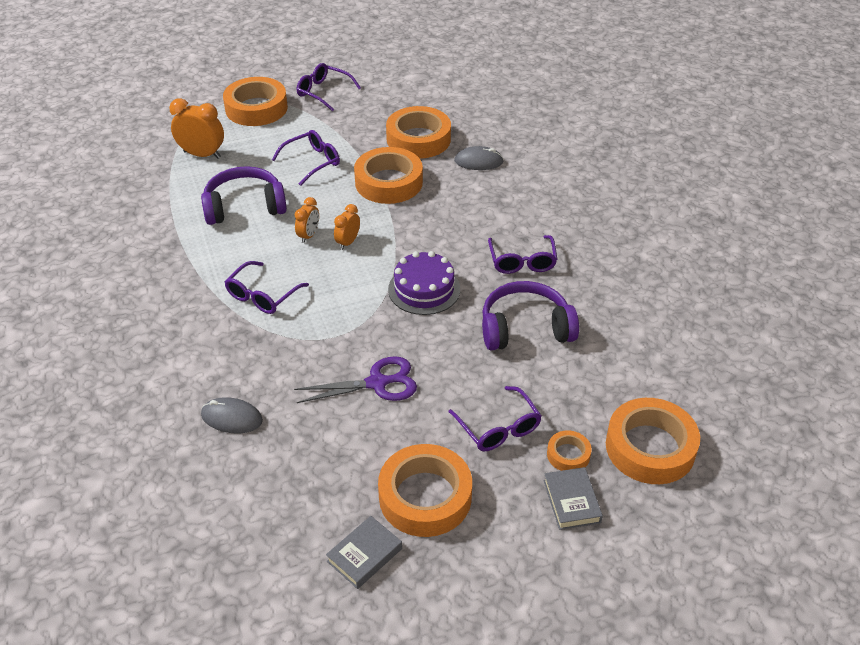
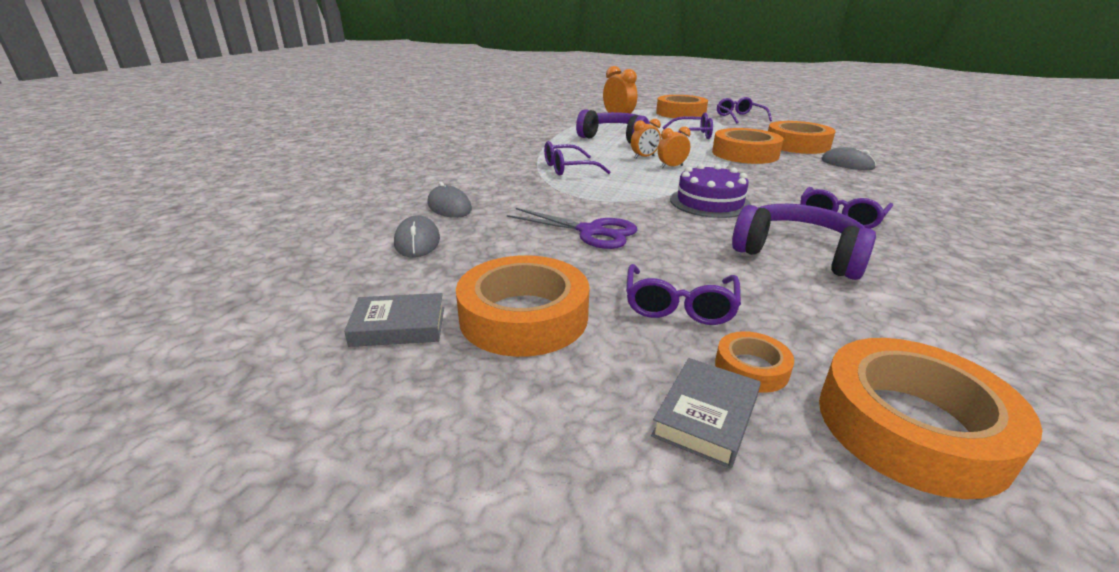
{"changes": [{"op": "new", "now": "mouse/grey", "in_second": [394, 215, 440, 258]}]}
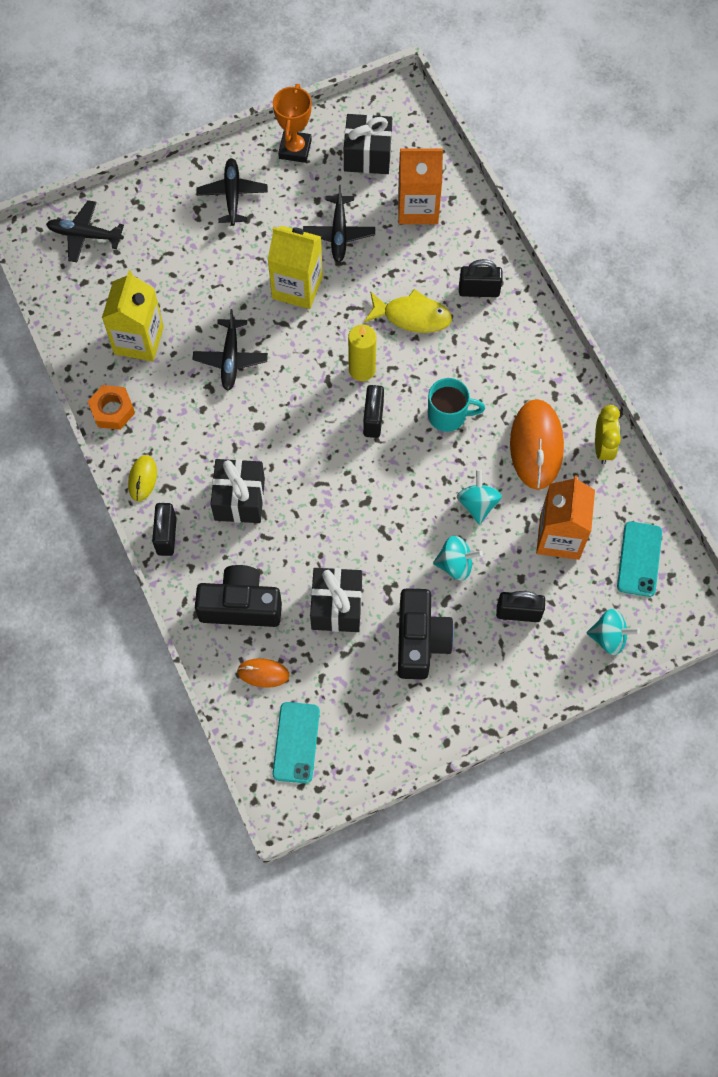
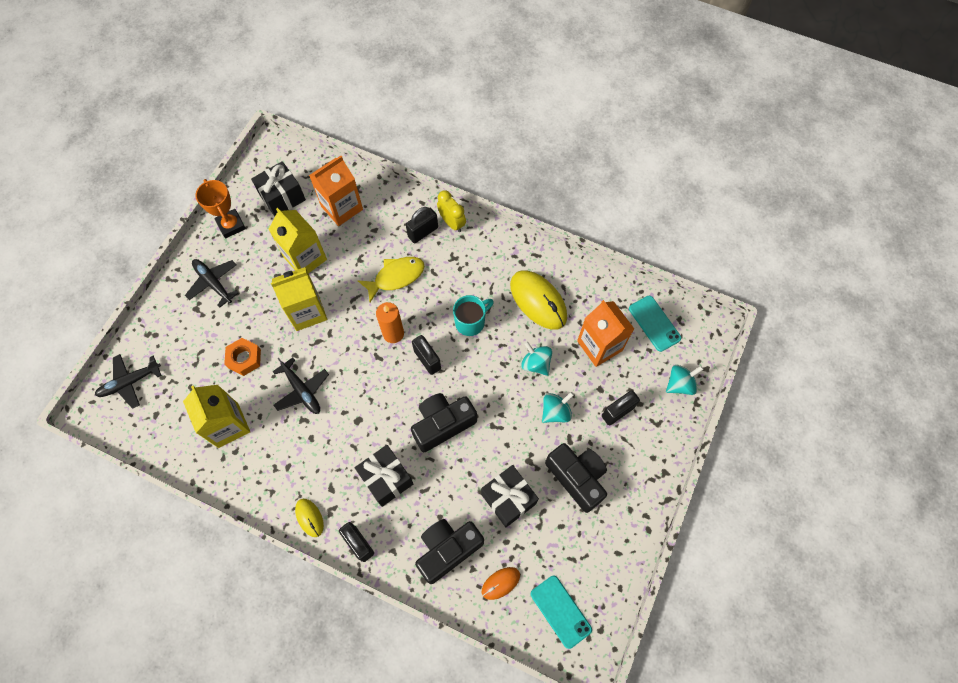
{"changes": [{"op": "swapped", "was": "plane/black", "now": "carton/yellow", "in_first": [303, 185, 375, 262], "in_second": [269, 208, 327, 273]}, {"op": "repainted", "was": "candle/yellow", "now": "candle/orange", "in_first": [348, 324, 376, 381], "in_second": [376, 302, 404, 343]}, {"op": "shifted", "was": "nut/orange", "in_first": [87, 385, 135, 430], "in_second": [224, 338, 261, 376]}, {"op": "repainted", "was": "mouse/orange", "now": "mouse/yellow", "in_first": [510, 399, 564, 490], "in_second": [510, 270, 567, 330]}, {"op": "shifted", "was": "clock/yellow", "in_first": [595, 405, 621, 464], "in_second": [437, 190, 466, 232]}, {"op": "new", "now": "camera/black", "in_second": [411, 393, 477, 452]}]}
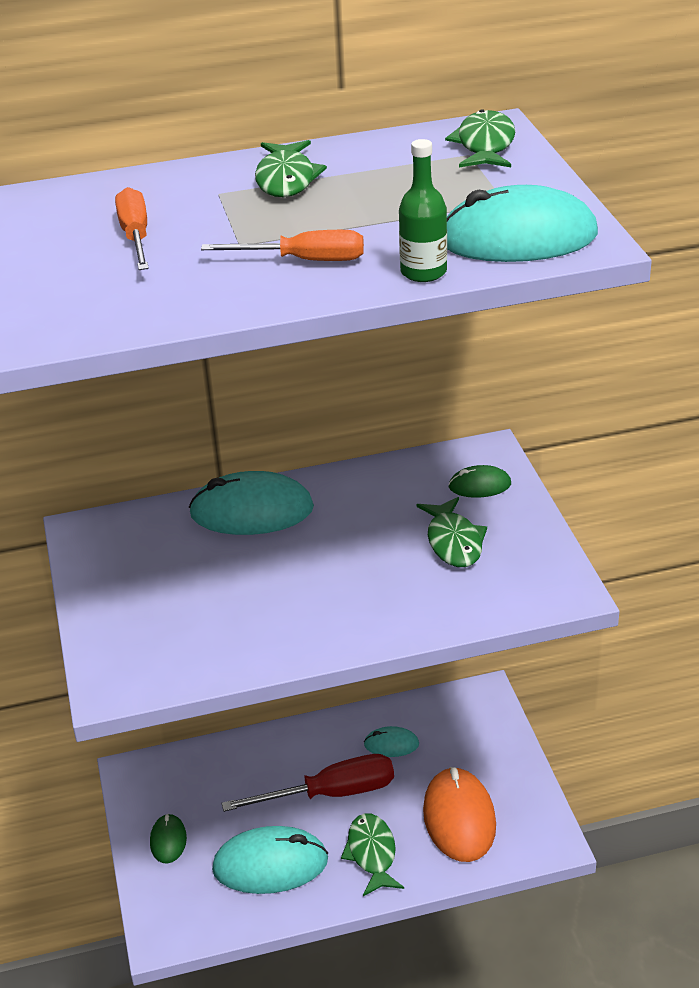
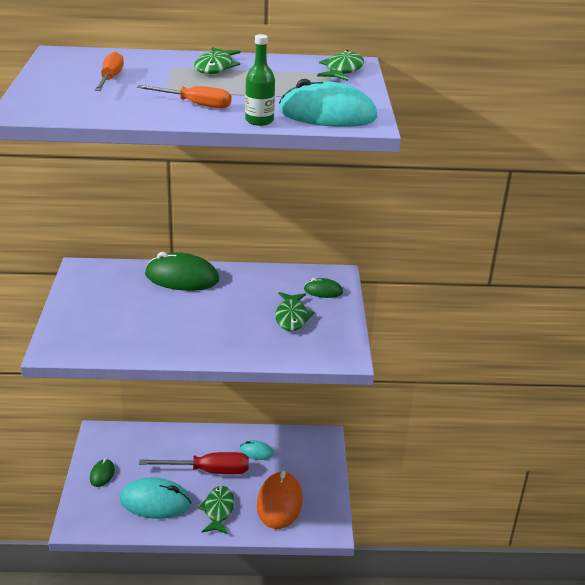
{"changes": [{"op": "repainted", "was": "mouse/turquoise", "now": "mouse/green", "in_first": [189, 471, 314, 535], "in_second": [145, 252, 219, 291]}]}
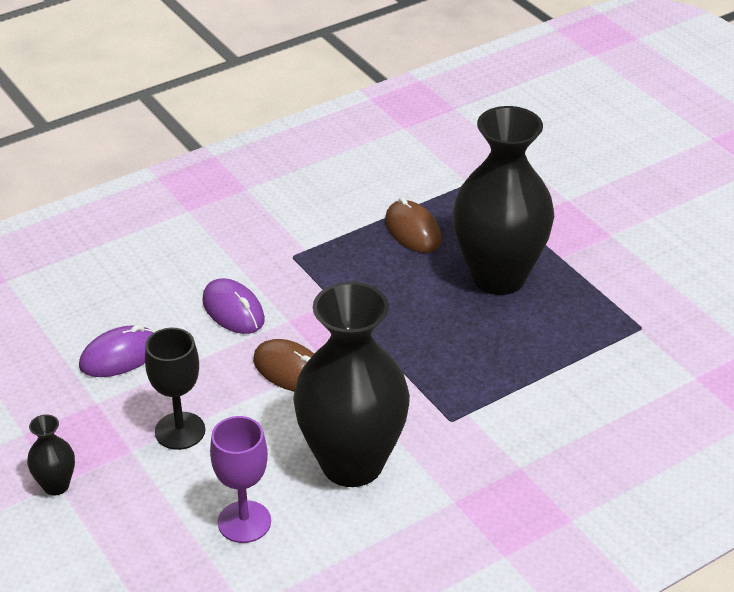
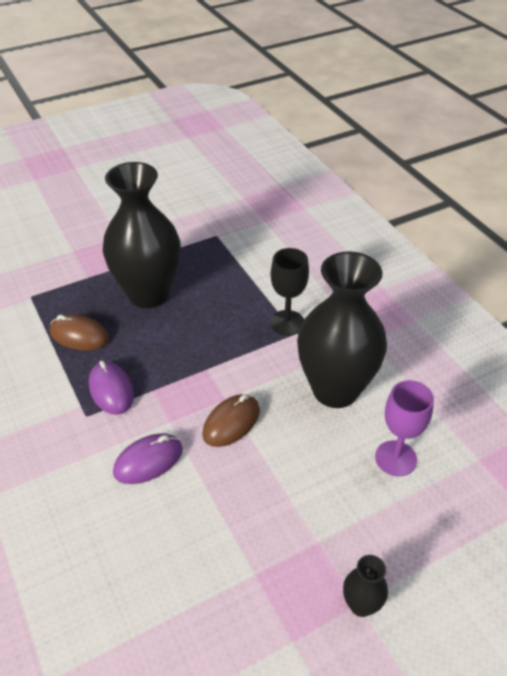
{"changes": [{"op": "rotated", "was": "mouse/brown", "in_first": [385, 197, 442, 253], "in_second": [50, 314, 109, 351], "clockwise": 45}, {"op": "shifted", "was": "mouse/purple", "in_first": [79, 324, 154, 377], "in_second": [89, 361, 134, 415]}, {"op": "shifted", "was": "goblet/black", "in_first": [145, 328, 205, 450], "in_second": [270, 248, 309, 336]}]}
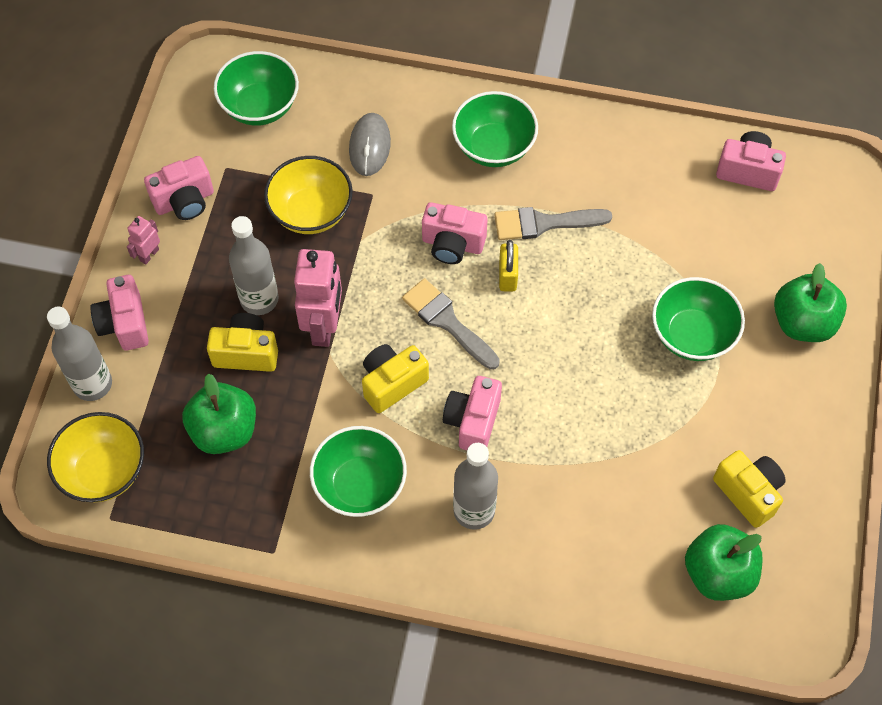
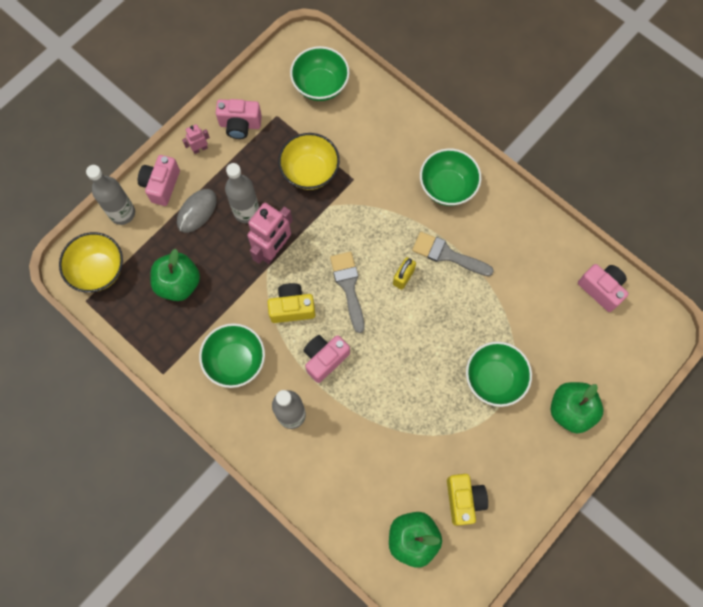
{"changes": [{"op": "shifted", "was": "mouse/grey", "in_first": [349, 113, 391, 176], "in_second": [177, 189, 217, 233]}, {"op": "gone", "was": "camera/pink", "in_first": [422, 202, 488, 264]}, {"op": "gone", "was": "camera/yellow", "in_first": [207, 313, 278, 372]}]}
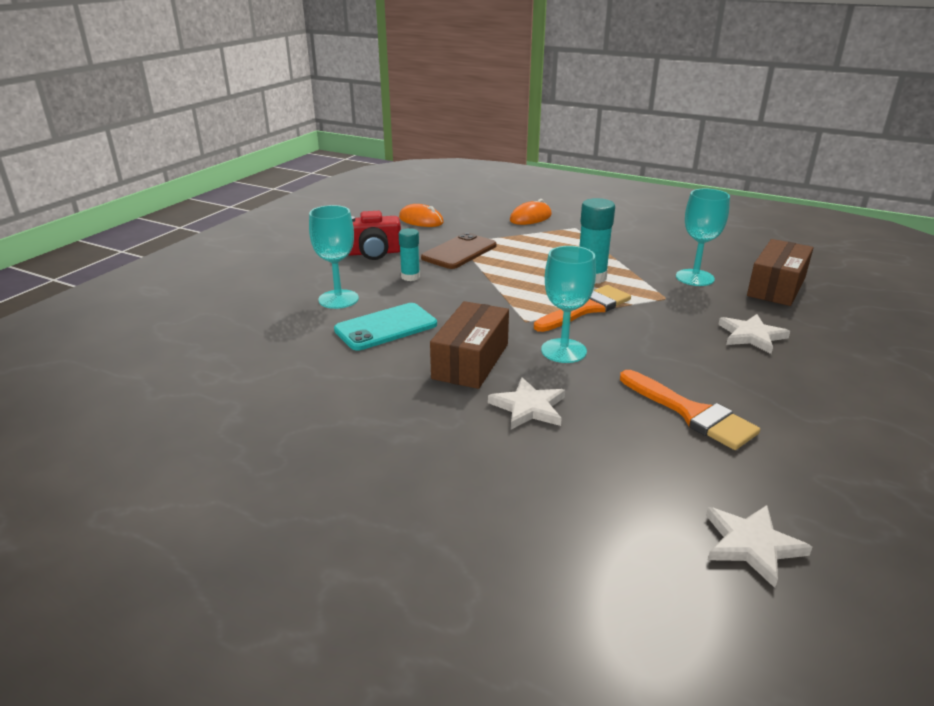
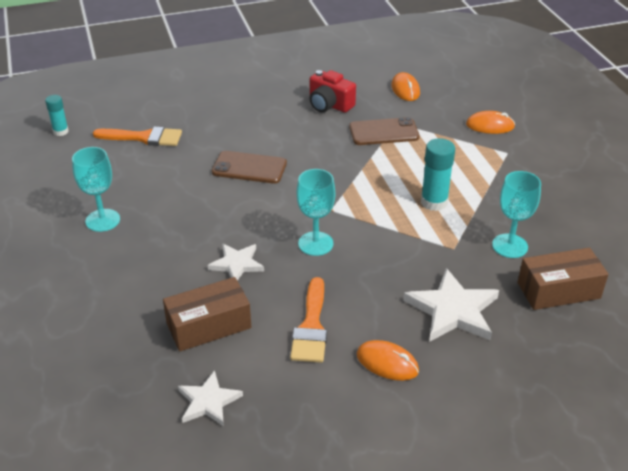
{"changes": [{"op": "shifted", "was": "goblet/turquoise", "in_first": [309, 205, 359, 309], "in_second": [72, 147, 120, 232]}, {"op": "shifted", "was": "glue stick/turquoise", "in_first": [399, 228, 420, 281], "in_second": [45, 95, 69, 136]}, {"op": "shifted", "was": "brush/orange", "in_first": [534, 285, 631, 332], "in_second": [93, 126, 182, 146]}, {"op": "shifted", "was": "box/brown", "in_first": [430, 301, 509, 389], "in_second": [163, 277, 251, 352]}, {"op": "repainted", "was": "phone/turquoise", "now": "phone/brown", "in_first": [334, 303, 437, 350], "in_second": [212, 151, 287, 184]}, {"op": "scaled", "was": "star/white", "in_first": [718, 314, 790, 354], "in_second": [403, 268, 499, 342], "ratio": 1.62}, {"op": "new", "now": "mouse/orange", "in_second": [356, 340, 419, 381]}]}
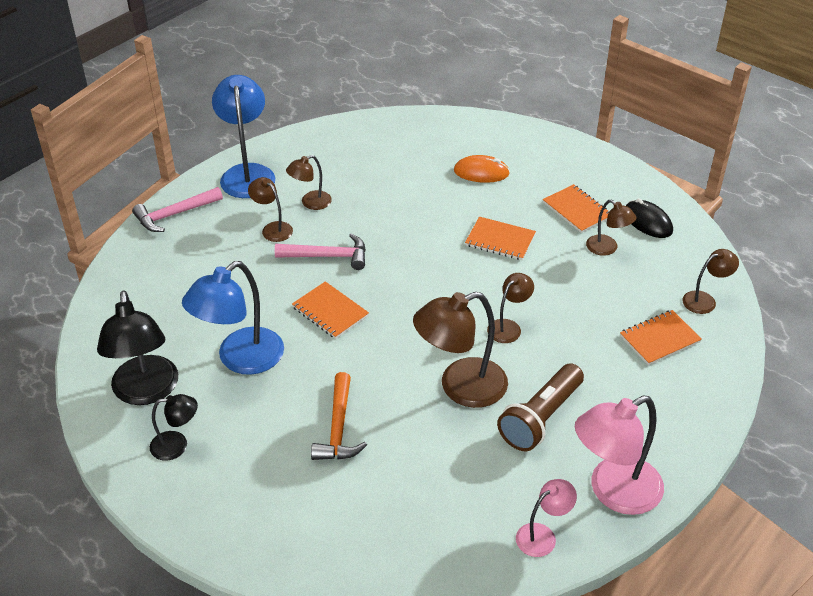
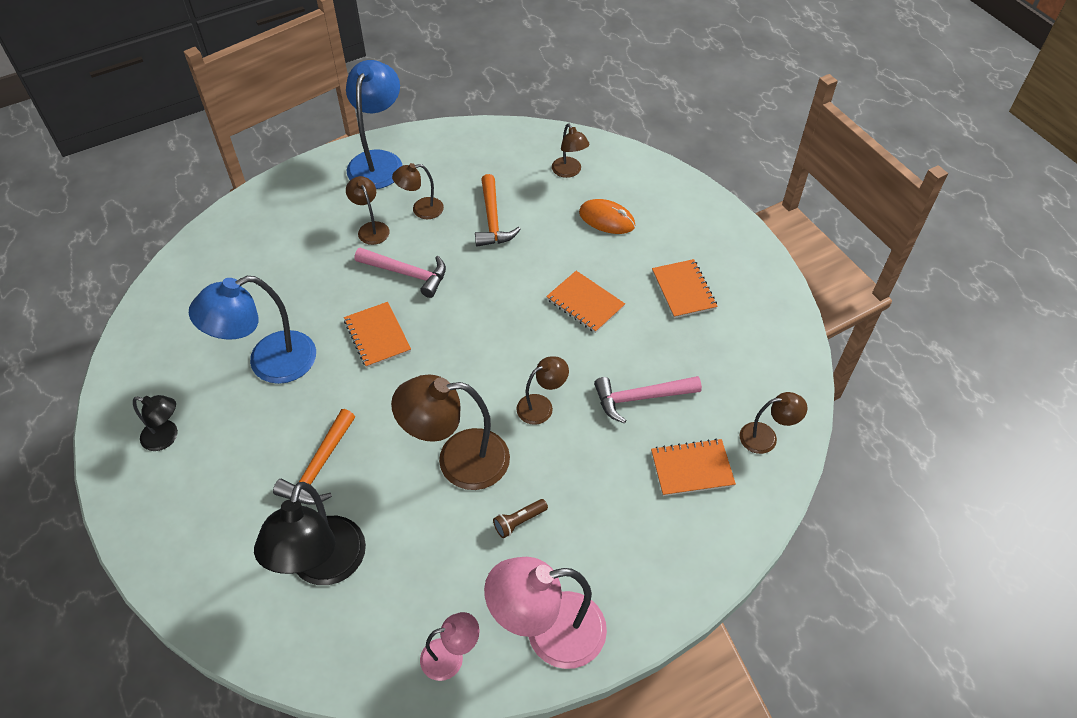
{"changes": [{"op": "shifted", "was": "hammer/pink", "in_first": [132, 187, 223, 232], "in_second": [594, 376, 702, 424]}, {"op": "gone", "was": "mouse/black", "in_first": [626, 198, 673, 238]}, {"op": "shifted", "was": "lamp/brown", "in_first": [586, 200, 637, 256], "in_second": [552, 123, 590, 178]}, {"op": "shifted", "was": "lamp/black", "in_first": [97, 290, 178, 405], "in_second": [254, 482, 366, 585]}, {"op": "scaled", "was": "flashlight/brown", "in_first": [497, 364, 584, 451], "in_second": [493, 499, 548, 538], "ratio": 0.46}, {"op": "new", "now": "hammer/orange", "in_second": [475, 174, 521, 246]}]}
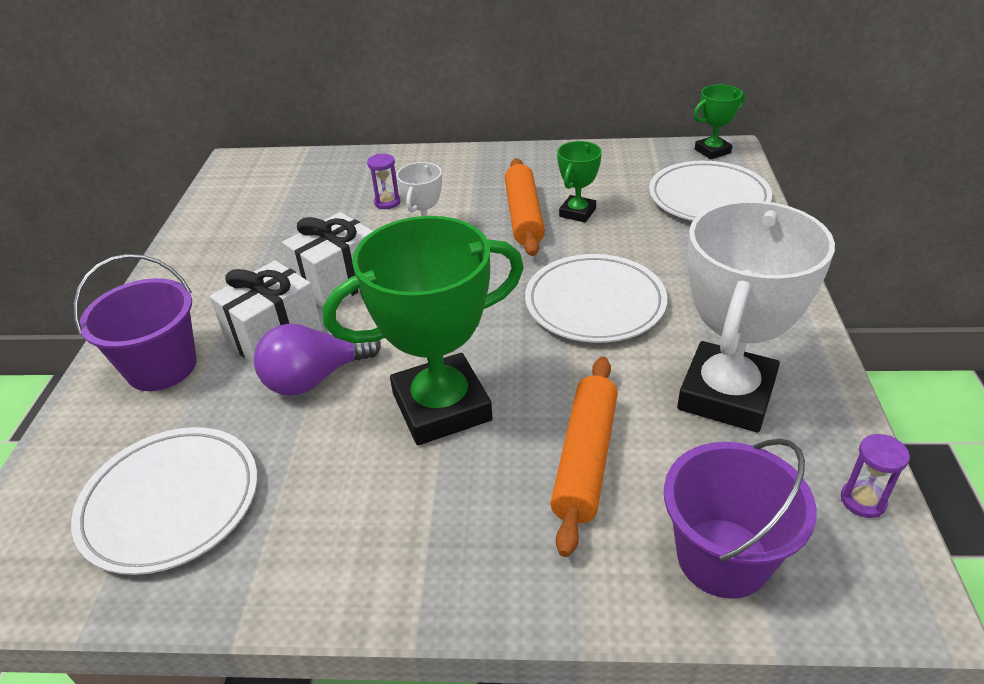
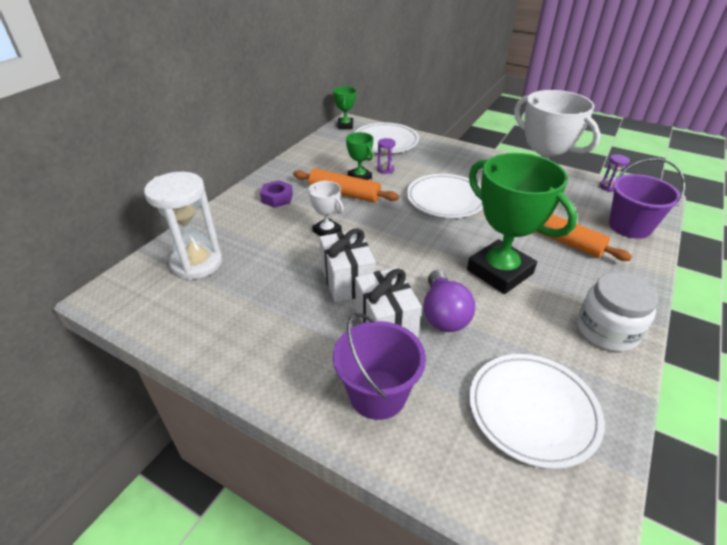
{"changes": [{"op": "shifted", "was": "hourglass/purple", "in_first": [367, 154, 400, 209], "in_second": [377, 138, 395, 174]}, {"op": "rotated", "was": "trophy/green", "in_first": [323, 216, 524, 445], "in_second": [467, 153, 577, 294], "clockwise": -45}, {"op": "new", "now": "hourglass/white", "in_second": [144, 172, 222, 280]}, {"op": "new", "now": "nut/purple", "in_second": [260, 180, 293, 208]}, {"op": "new", "now": "jar/white", "in_second": [577, 272, 658, 352]}]}
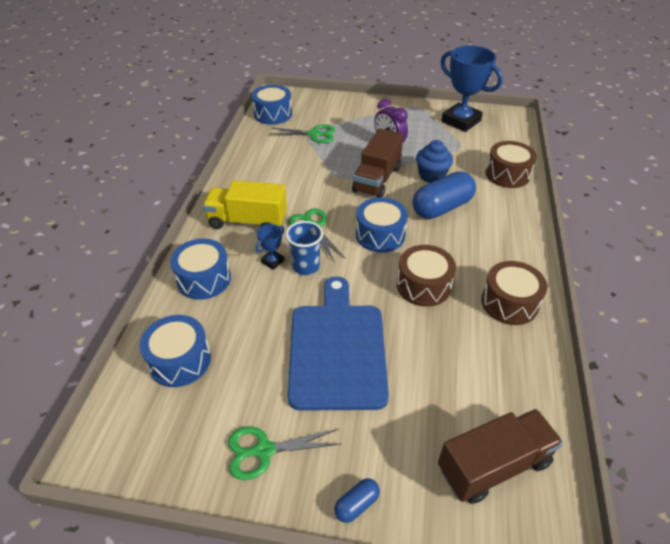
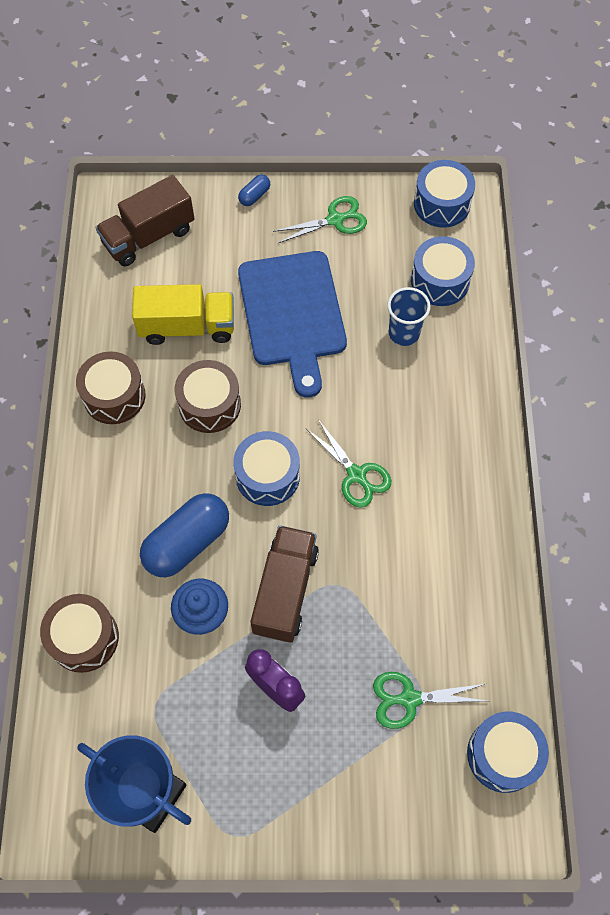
{"changes": [{"op": "shifted", "was": "truck/yellow", "in_first": [203, 180, 287, 229], "in_second": [132, 284, 234, 345]}, {"op": "shifted", "was": "cup/blue", "in_first": [285, 221, 323, 275], "in_second": [387, 287, 431, 346]}, {"op": "gone", "was": "trophy/blue", "in_first": [256, 224, 285, 270]}, {"op": "shifted", "was": "drum/blue", "in_first": [170, 239, 231, 300], "in_second": [414, 160, 475, 228]}]}
